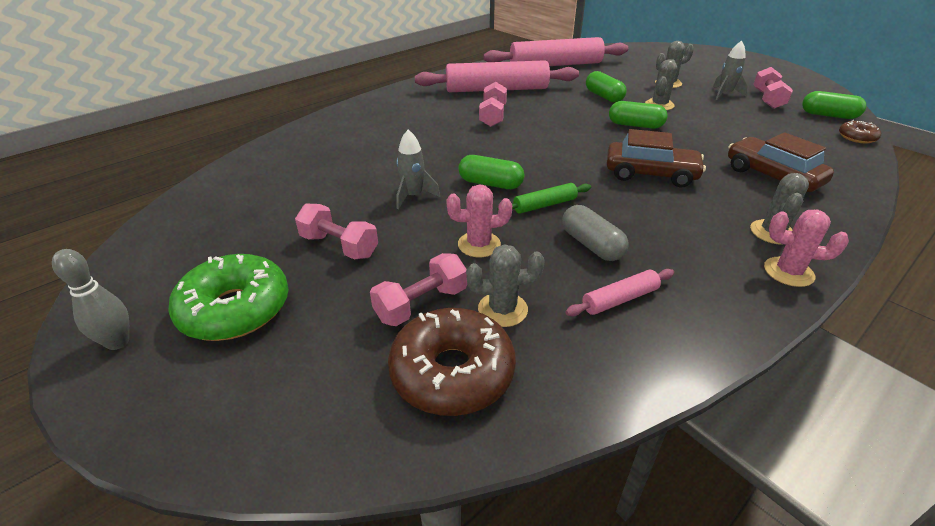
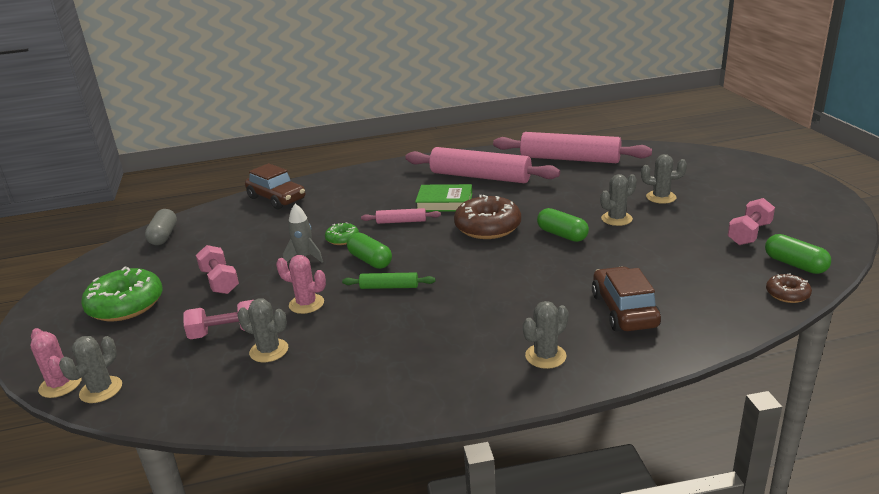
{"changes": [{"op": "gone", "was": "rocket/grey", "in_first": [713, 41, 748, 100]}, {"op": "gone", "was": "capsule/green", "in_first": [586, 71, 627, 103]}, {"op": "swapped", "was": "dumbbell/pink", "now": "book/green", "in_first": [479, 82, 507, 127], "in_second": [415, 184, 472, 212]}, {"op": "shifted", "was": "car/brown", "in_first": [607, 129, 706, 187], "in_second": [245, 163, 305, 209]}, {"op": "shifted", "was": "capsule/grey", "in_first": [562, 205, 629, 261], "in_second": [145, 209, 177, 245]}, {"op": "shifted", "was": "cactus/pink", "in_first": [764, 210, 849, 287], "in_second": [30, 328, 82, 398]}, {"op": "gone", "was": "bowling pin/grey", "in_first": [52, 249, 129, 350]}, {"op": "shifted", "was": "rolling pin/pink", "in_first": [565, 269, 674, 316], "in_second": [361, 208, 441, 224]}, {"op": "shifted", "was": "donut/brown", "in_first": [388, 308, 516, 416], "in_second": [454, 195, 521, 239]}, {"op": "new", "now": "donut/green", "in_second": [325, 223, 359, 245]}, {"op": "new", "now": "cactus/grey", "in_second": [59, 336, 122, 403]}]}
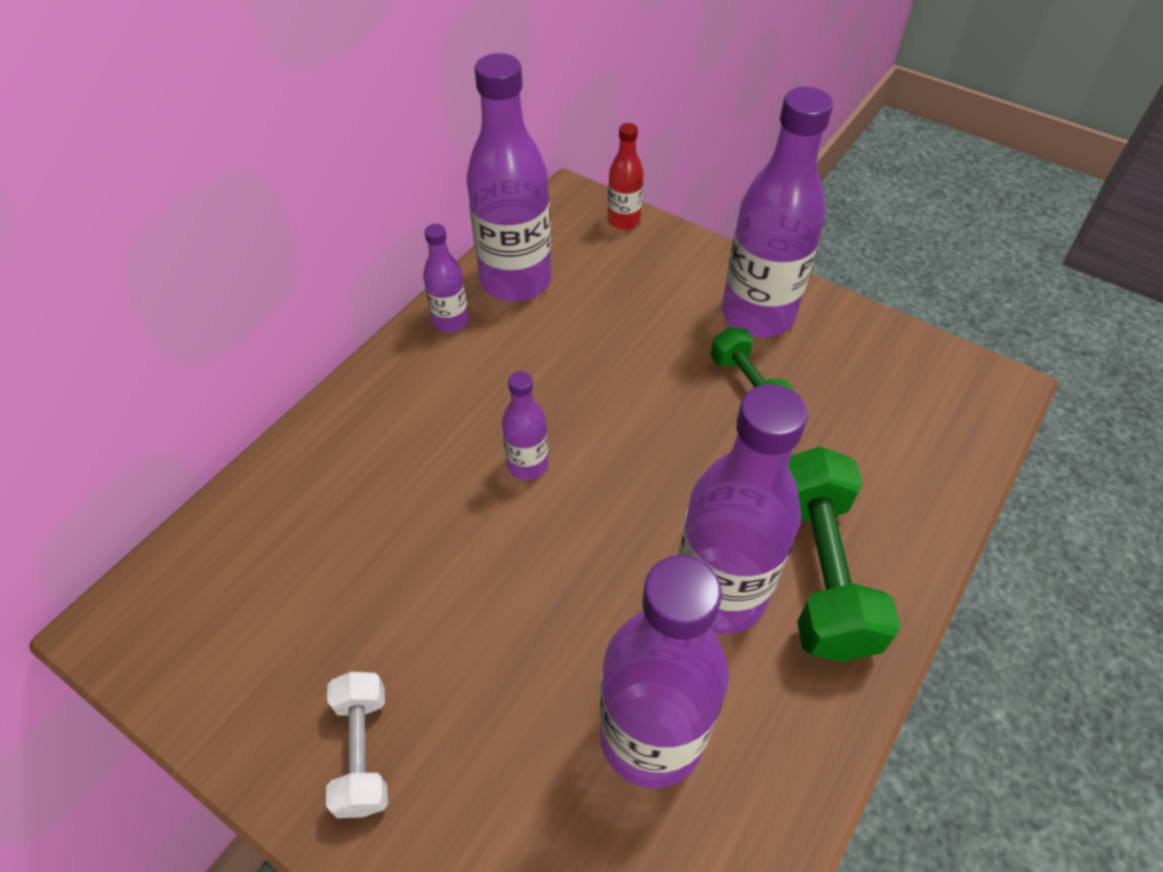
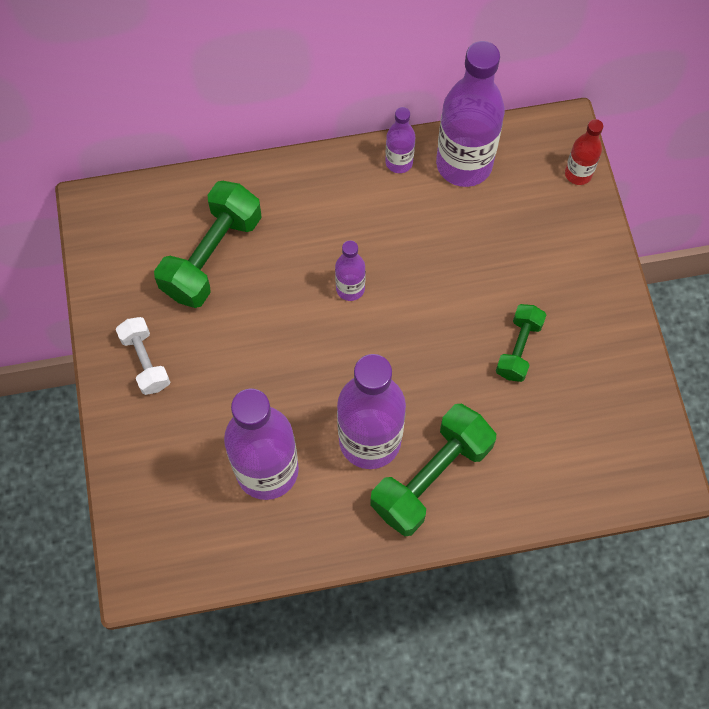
{"changes": [{"op": "gone", "was": "bottle/purple", "in_first": [722, 87, 833, 337]}, {"op": "rotated", "was": "dumbbell/white", "in_first": [326, 672, 388, 818], "in_second": [116, 317, 170, 395], "clockwise": -60}, {"op": "new", "now": "dumbbell/green", "in_second": [154, 181, 262, 308]}]}
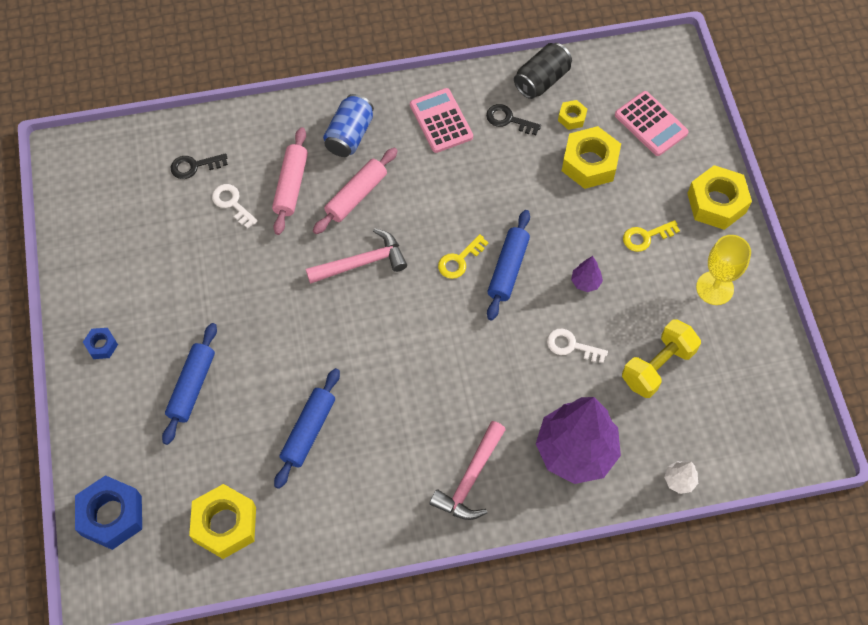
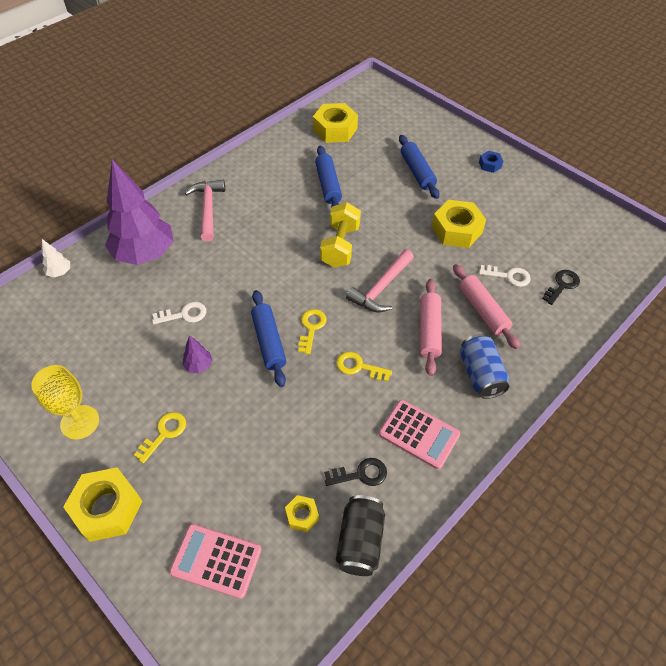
{"changes": [{"op": "shifted", "was": "nut/yellow", "in_first": [562, 126, 621, 189], "in_second": [432, 200, 486, 248]}, {"op": "shifted", "was": "dumbbell/yellow", "in_first": [622, 319, 701, 398], "in_second": [320, 202, 361, 268]}, {"op": "gone", "was": "nut/blue", "in_first": [75, 475, 142, 550]}, {"op": "new", "now": "key/yellow", "in_second": [336, 352, 392, 382]}]}
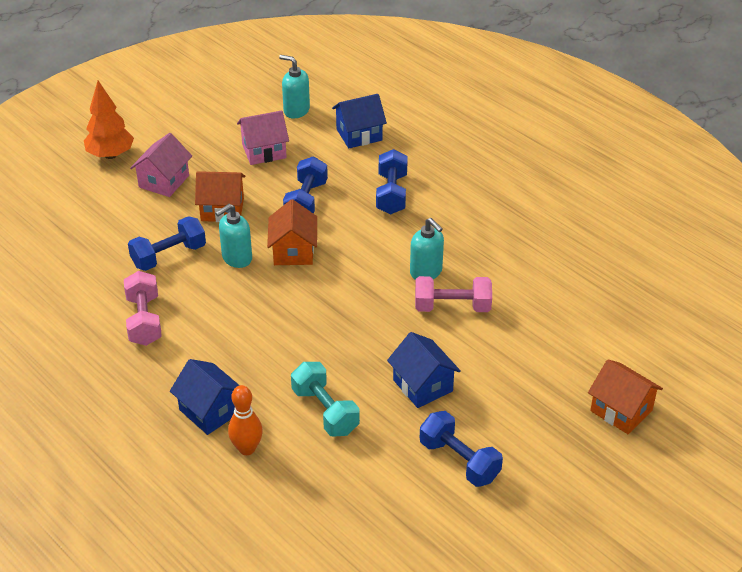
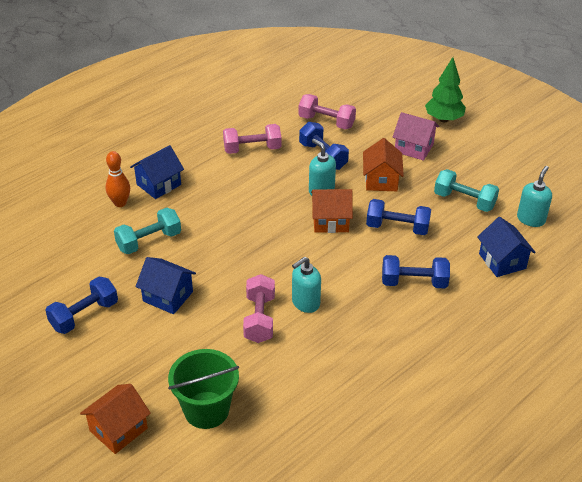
{"changes": [{"op": "repainted", "was": "tree/orange", "now": "tree/green", "in_first": [84, 81, 134, 159], "in_second": [425, 57, 466, 122]}, {"op": "swapped", "was": "house/pink", "now": "dumbbell/turquoise", "in_first": [237, 110, 289, 165], "in_second": [434, 169, 499, 212]}, {"op": "rotated", "was": "house/blue", "in_first": [387, 332, 461, 408], "in_second": [135, 257, 196, 314], "clockwise": 60}, {"op": "new", "now": "dumbbell/pink", "in_second": [298, 94, 356, 129]}, {"op": "new", "now": "bucket/green", "in_second": [168, 349, 239, 429]}]}
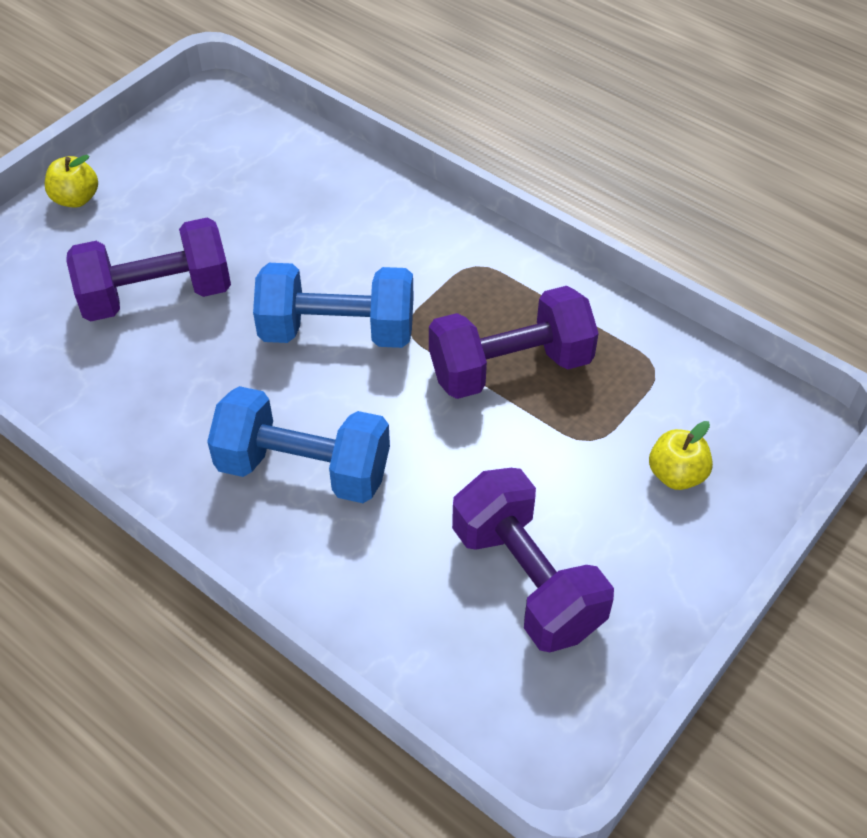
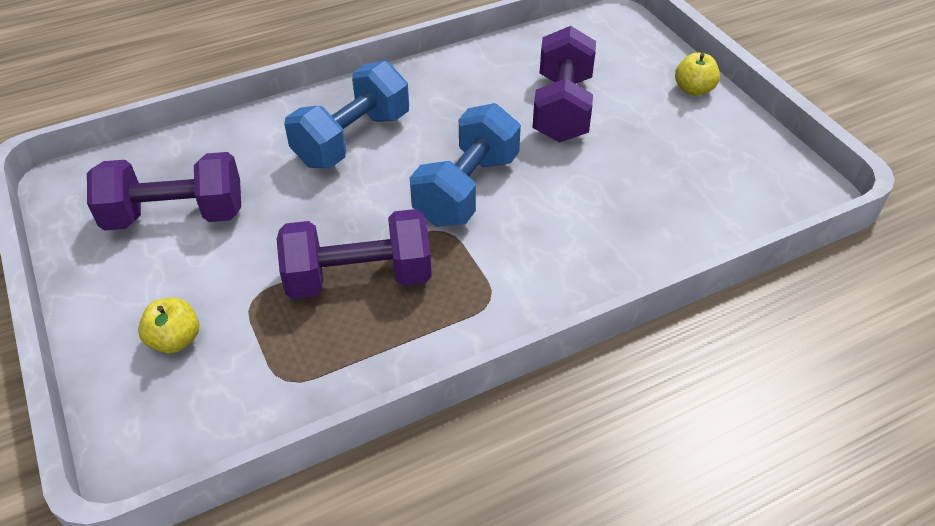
{"changes": [{"op": "rotated", "was": "dumbbell/purple", "in_first": [429, 286, 599, 399], "in_second": [277, 209, 432, 299], "clockwise": 75}]}
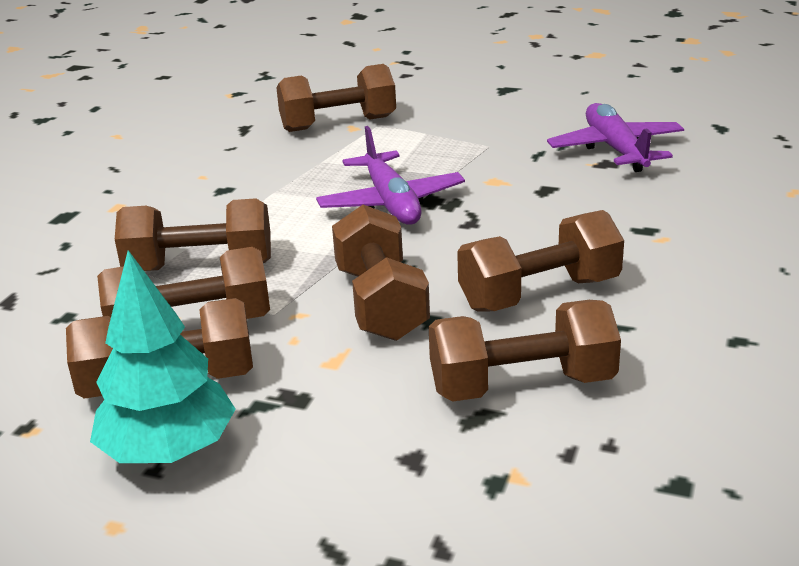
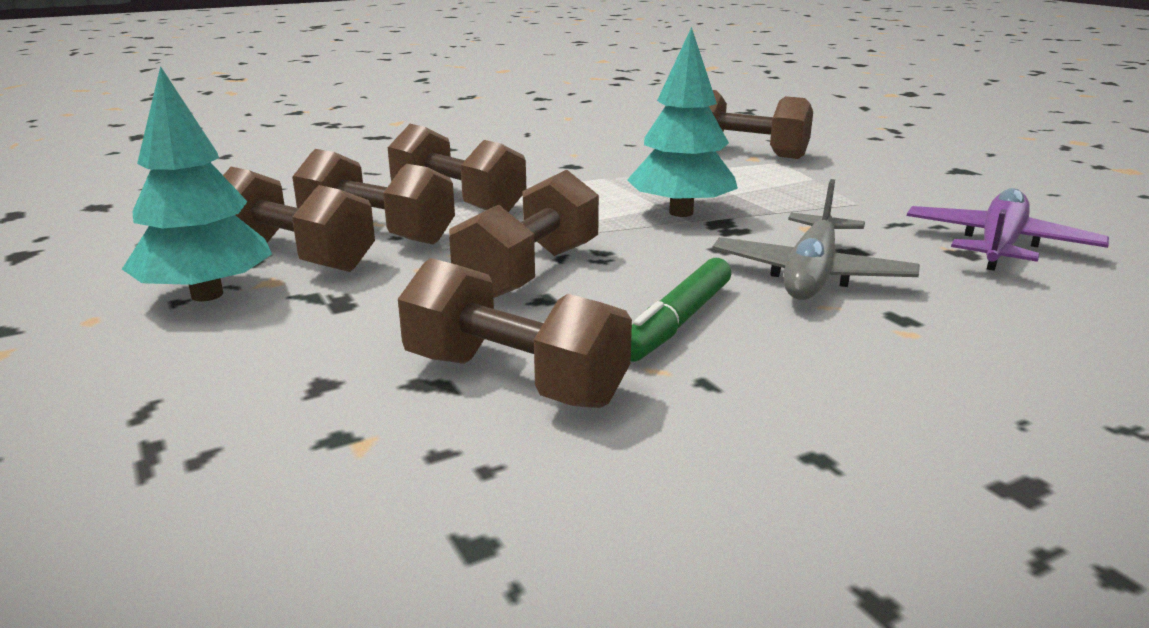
{"changes": [{"op": "swapped", "was": "plane/purple", "now": "tree/turquoise", "in_first": [316, 126, 465, 225], "in_second": [627, 27, 738, 217]}, {"op": "swapped", "was": "dumbbell/brown", "now": "marker/green", "in_first": [457, 210, 624, 312], "in_second": [631, 258, 731, 362]}, {"op": "new", "now": "plane/grey", "in_second": [713, 179, 920, 300]}]}
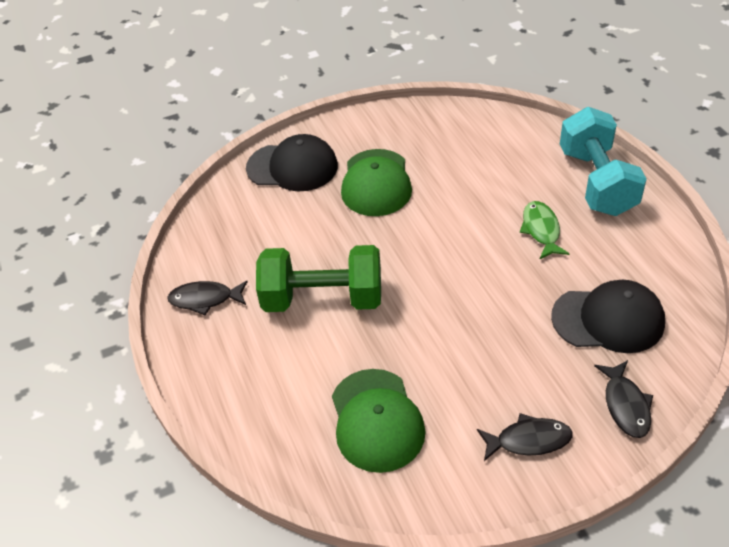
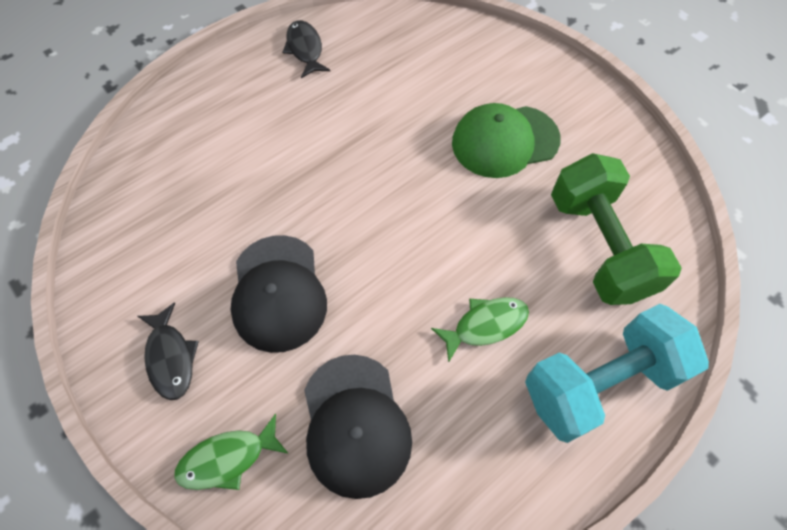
{"changes": [{"op": "shifted", "was": "cap/black", "in_first": [246, 134, 338, 191], "in_second": [230, 235, 327, 353]}, {"op": "shifted", "was": "dumbbell/green", "in_first": [256, 245, 381, 312], "in_second": [551, 153, 682, 305]}, {"op": "repainted", "was": "fish/black", "now": "fish/green", "in_first": [594, 360, 653, 438], "in_second": [174, 414, 289, 490]}, {"op": "gone", "was": "cap/green", "in_first": [332, 369, 426, 473]}]}
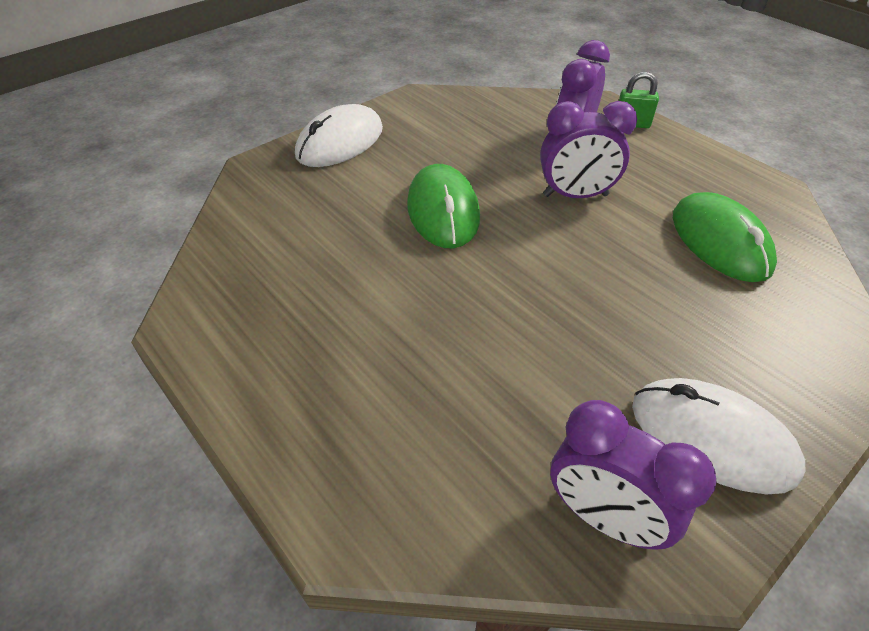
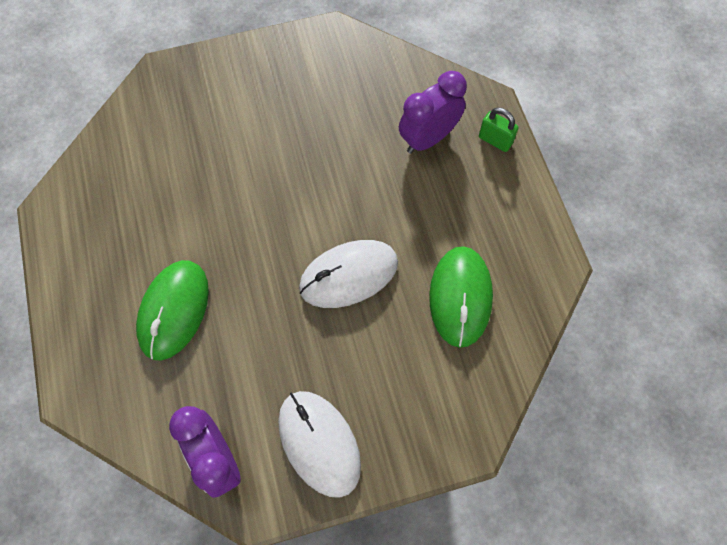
{"changes": [{"op": "gone", "was": "clock/purple", "in_first": [540, 101, 637, 198]}, {"op": "shifted", "was": "mouse/white", "in_first": [295, 104, 383, 167], "in_second": [299, 240, 398, 308]}, {"op": "shifted", "was": "mouse/green", "in_first": [407, 164, 480, 249], "in_second": [136, 260, 209, 360]}]}
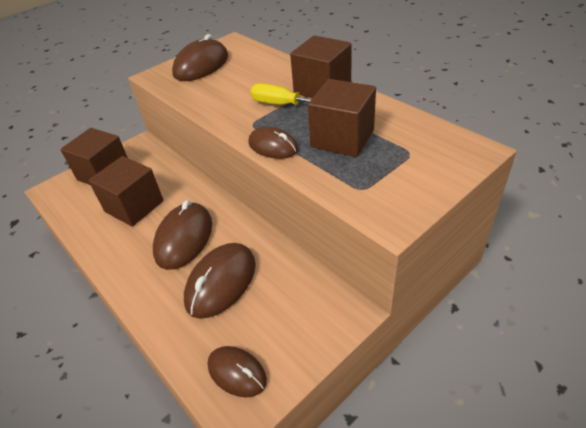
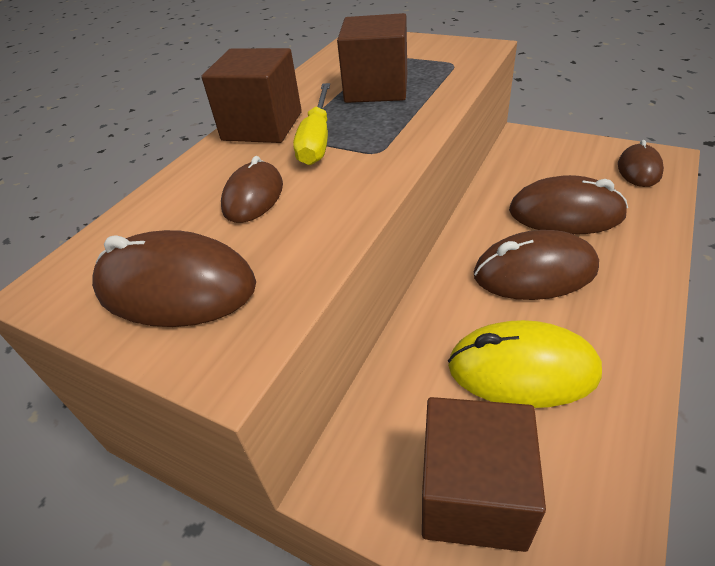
{"changes": [{"op": "shifted", "was": "mouse/brown", "in_first": [248, 127, 298, 159], "in_second": [221, 156, 283, 223]}, {"op": "swapped", "was": "cube/brown", "now": "mouse/yellow", "in_first": [88, 156, 164, 227], "in_second": [448, 320, 602, 408]}]}
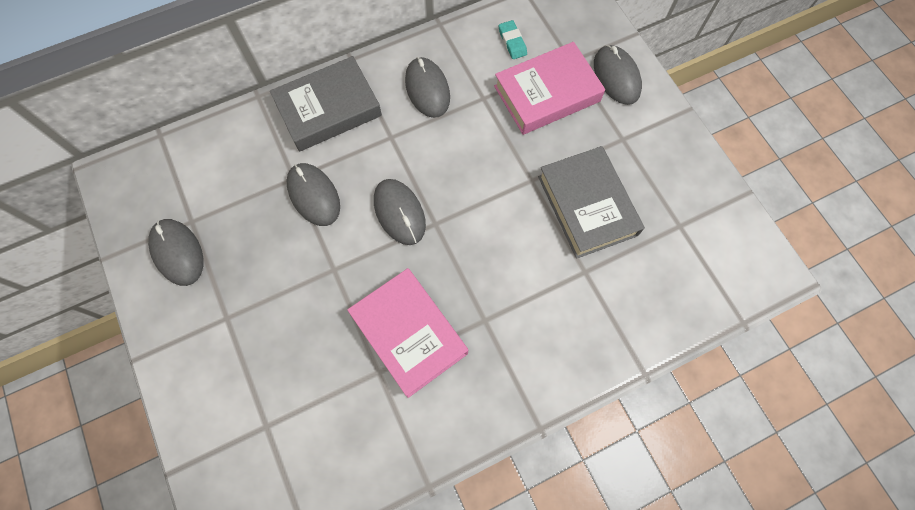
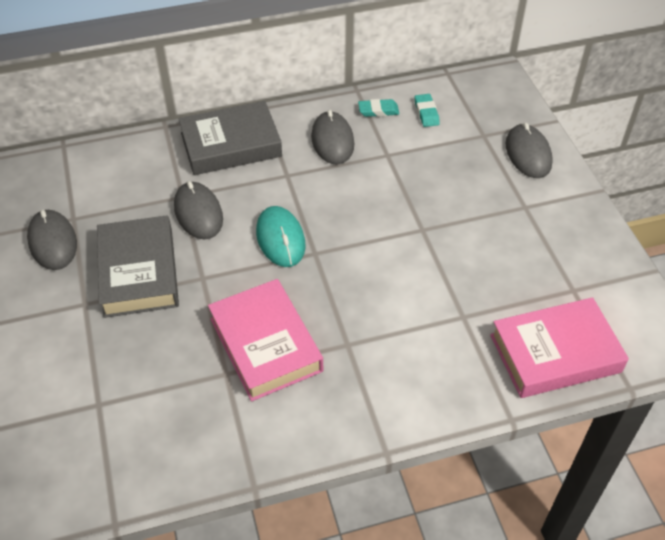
{"changes": [{"op": "shifted", "was": "book/pink", "in_first": [494, 42, 605, 135], "in_second": [490, 297, 629, 398]}, {"op": "shifted", "was": "book/grey", "in_first": [538, 146, 645, 259], "in_second": [97, 215, 179, 318]}, {"op": "repainted", "was": "mouse/grey", "now": "mouse/turquoise", "in_first": [374, 179, 426, 245], "in_second": [256, 206, 306, 267]}, {"op": "new", "now": "eraser/turquoise", "in_second": [358, 99, 399, 117]}]}
